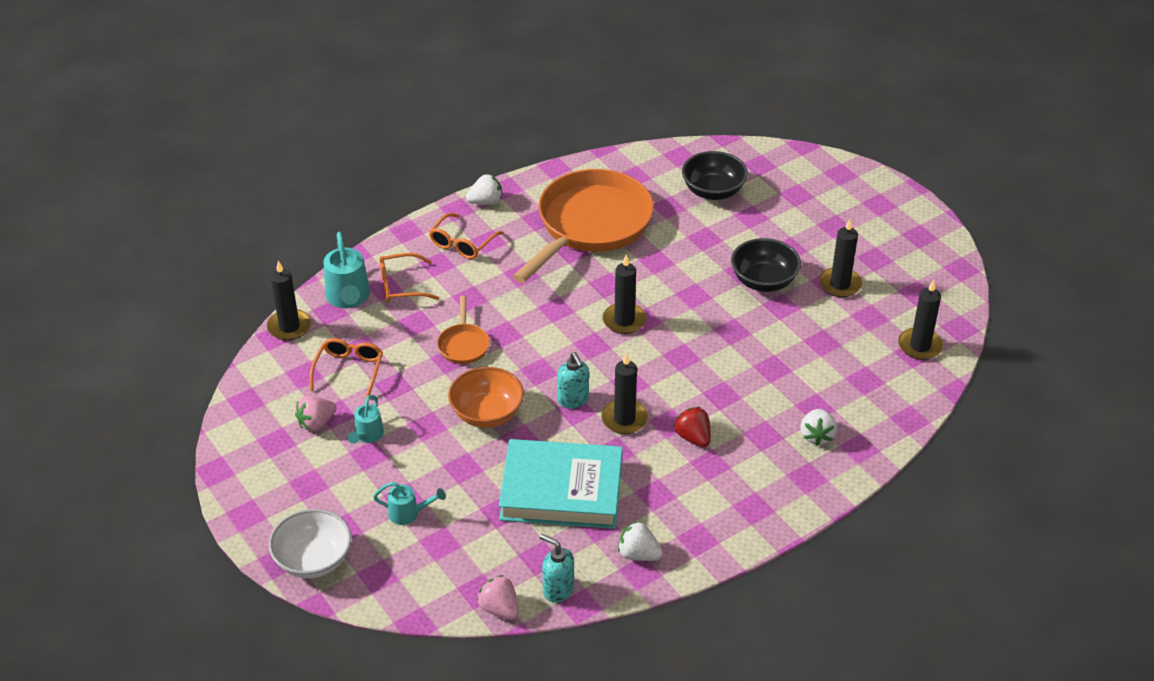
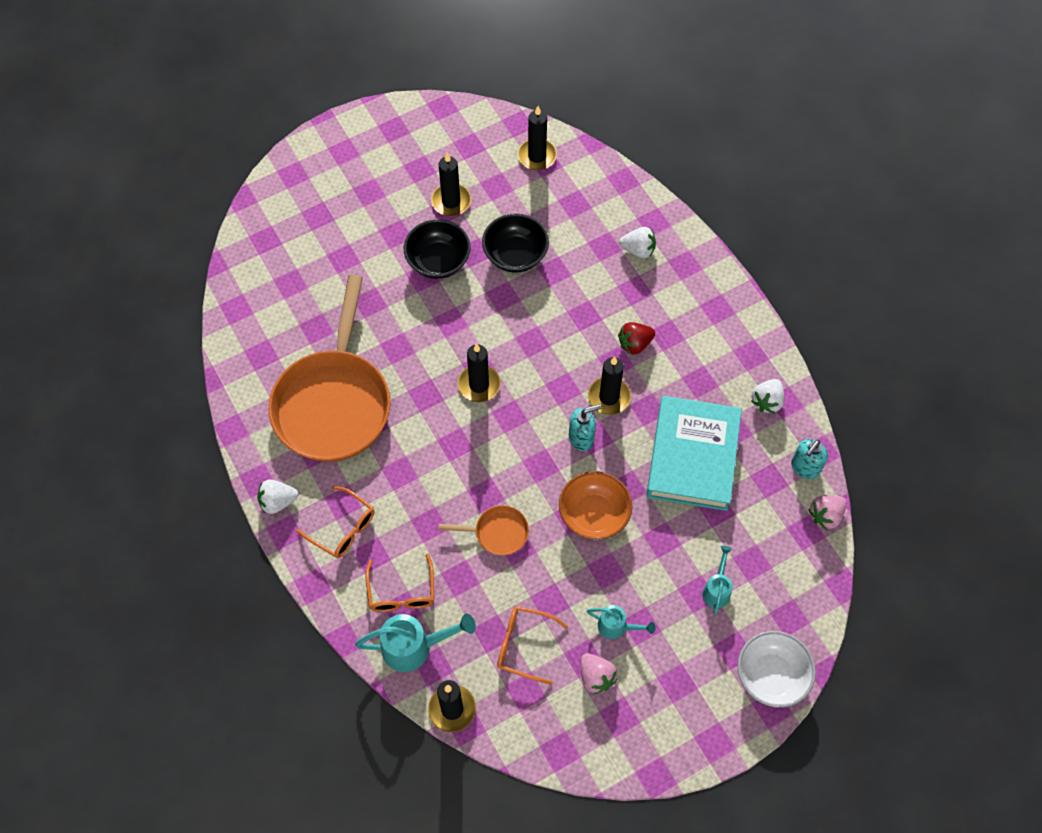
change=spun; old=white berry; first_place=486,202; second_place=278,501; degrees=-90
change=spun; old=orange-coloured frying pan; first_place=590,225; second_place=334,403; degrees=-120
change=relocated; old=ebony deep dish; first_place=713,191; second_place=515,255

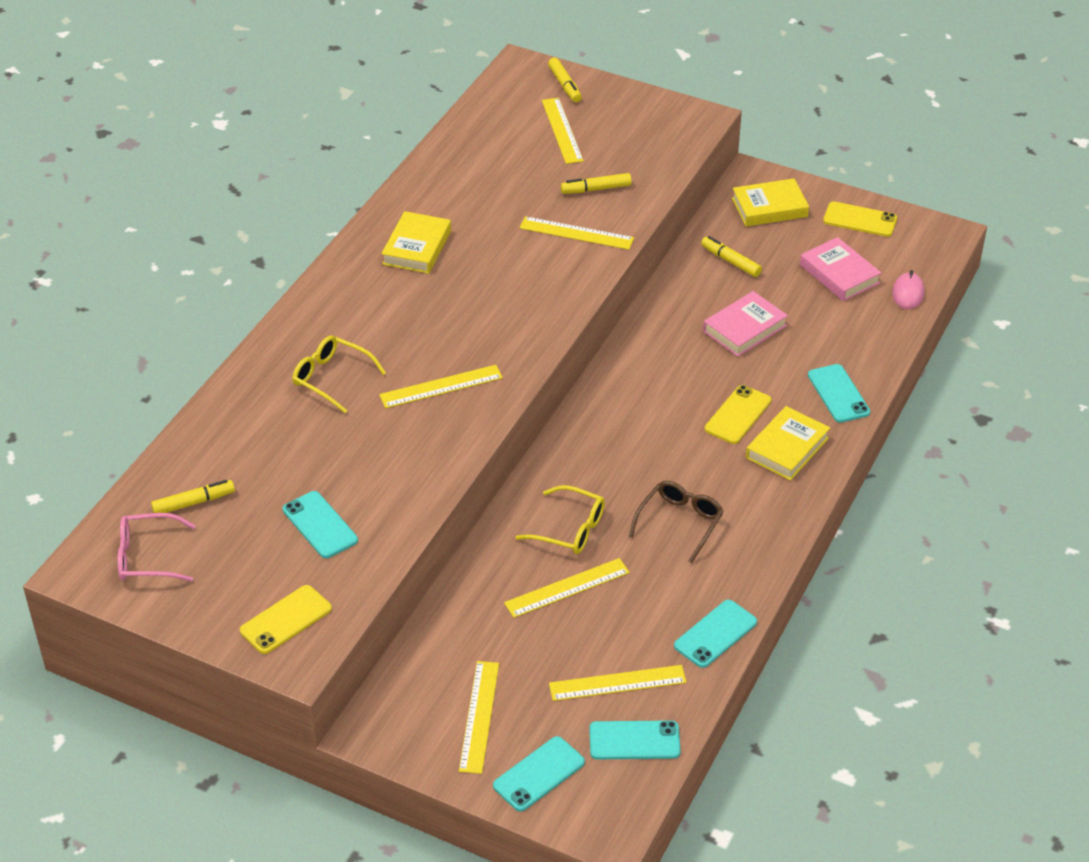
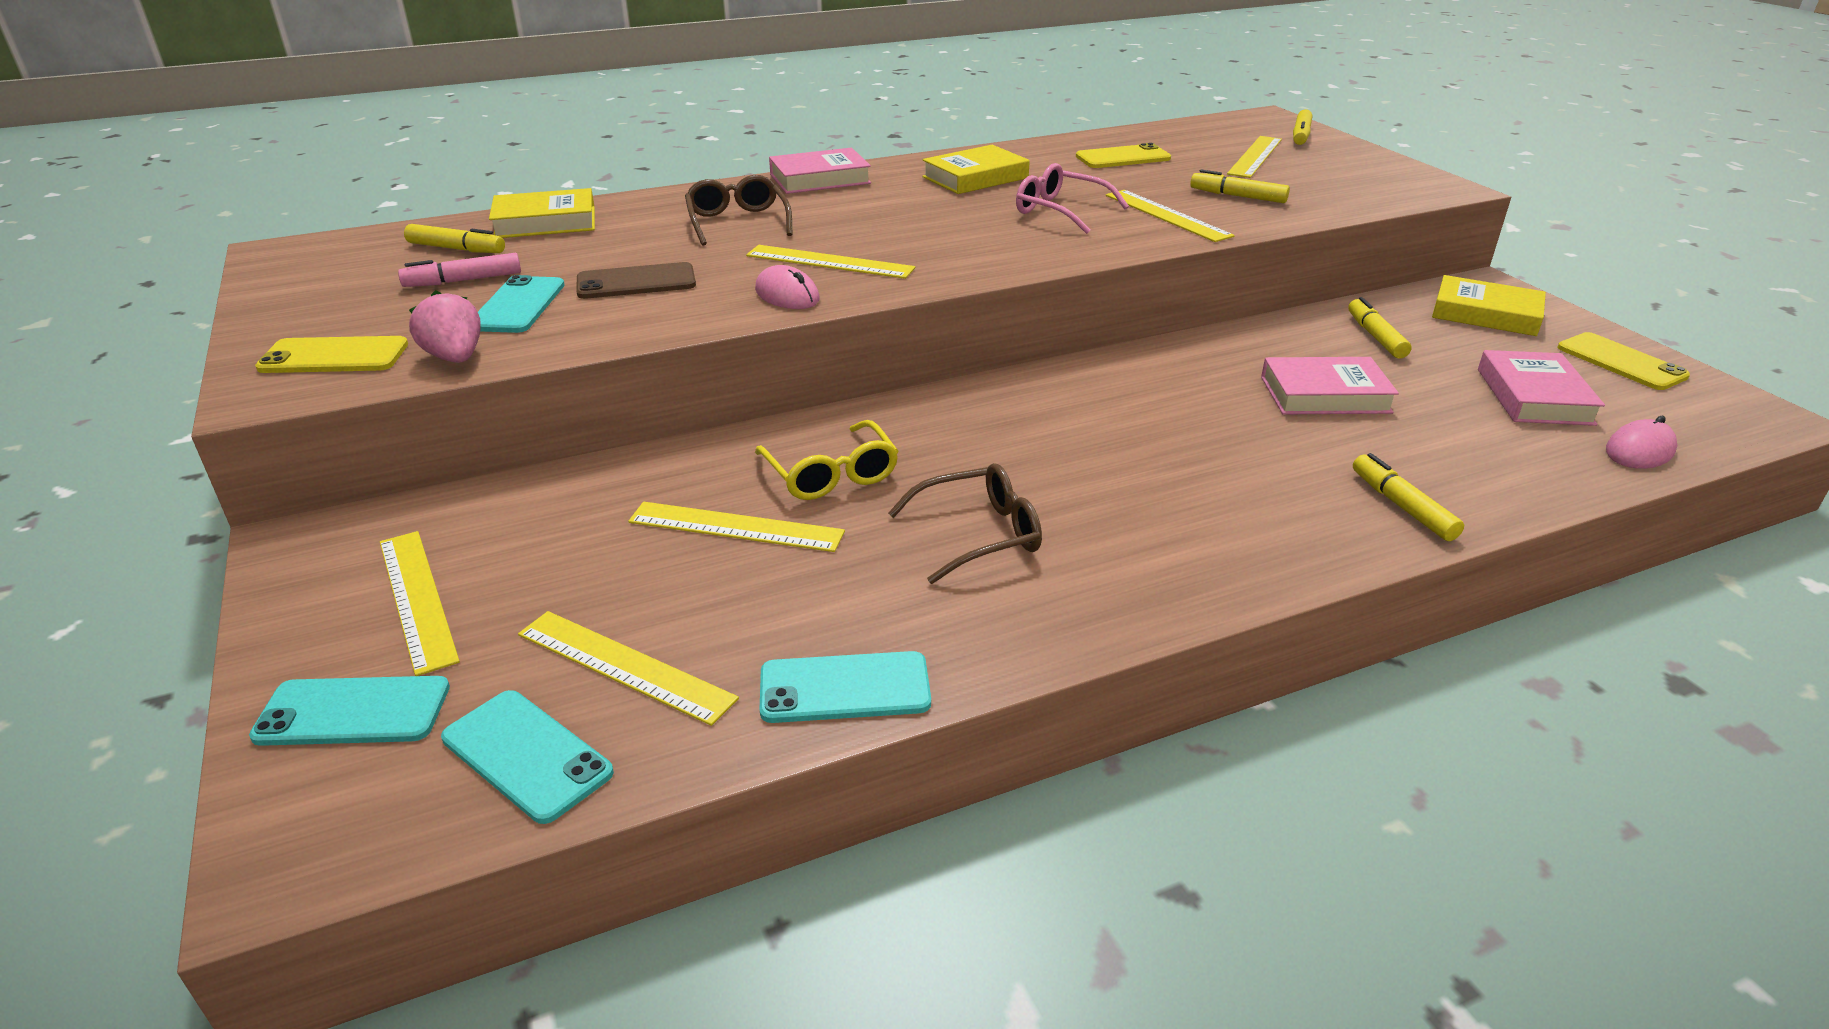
change=relocated; old=rosy spectacles; first_place=147,557; second_place=1060,211
change=colour; old=golden spectacles; new=brown spectacles; first_place=332,378; second_place=738,222
change=spun; old=golden straightedge; first_place=479,716; second_place=417,599; degrees=-75
change=relocated; old=golden smartphone; first_place=738,415; second_place=1123,157
change=relocated; old=golden hardback; first_place=787,448; second_place=545,222
change=exchanged; old=turquoise smartphone; new=golden marker; first_place=838,394; second_place=1402,506
change=appeared; new=rosy marker; second_place=463,280
change=appeared; new=rosy berry; second_place=455,358
change=appeared; new=brown smartphone; second_place=636,282
change=appeared; new=rosy mouse; second_place=787,295
change=appeared; new=rosy hardback; second_place=820,179

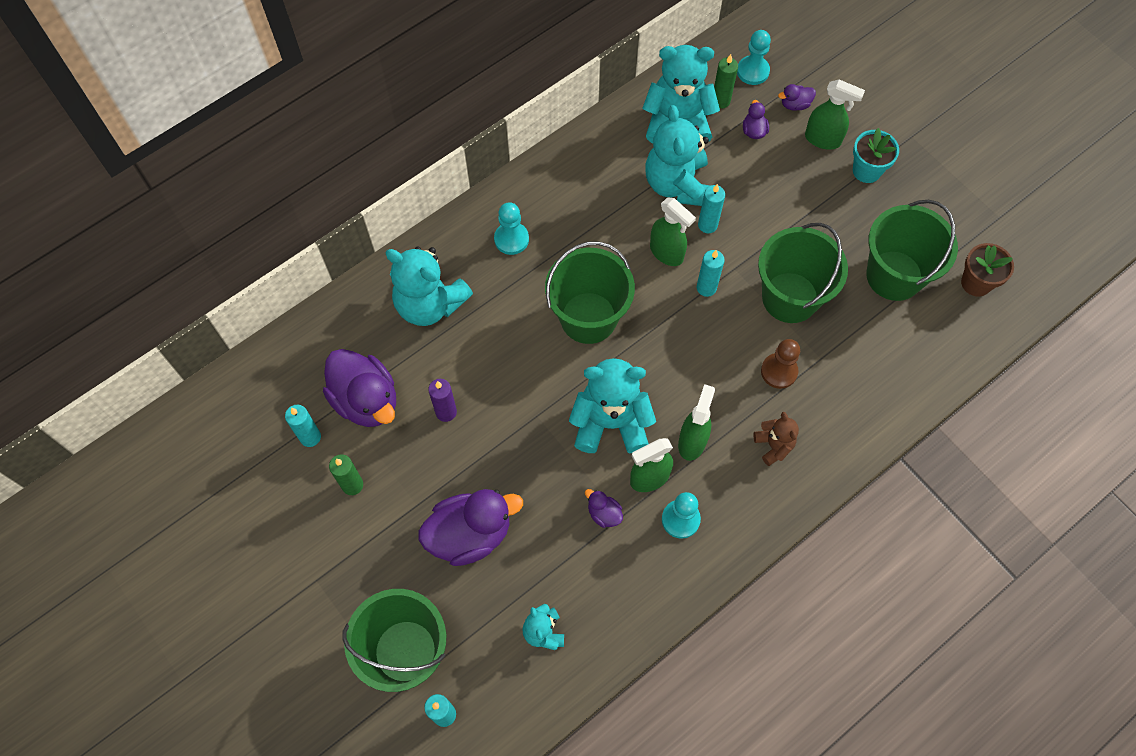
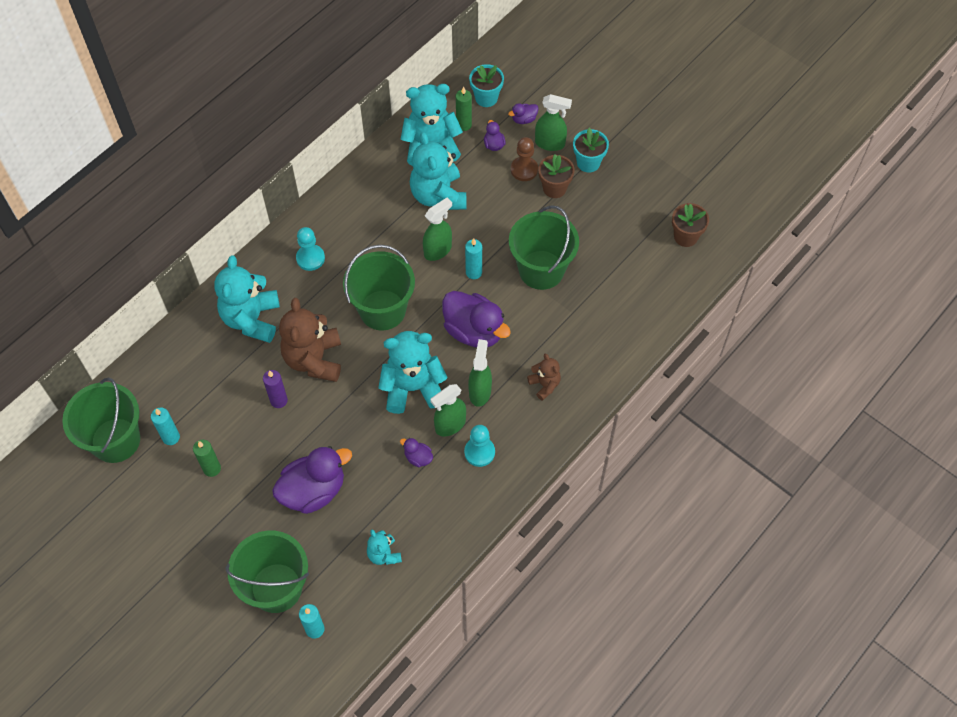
change=relocated; old=royal purple toy duck; first_place=366,400; second_place=474,331
change=spun; old=turquoise teddy; first_place=429,304; second_place=251,319; degrees=75
change=spun; old=leaf-green spray bottle; first_place=667,253; second_place=438,250; degrees=-75
change=missing; old=turquoise wax candle; first_place=707,225
change=exchanged; old=turquoise chess pawn; new=turquoise flower pot; first_place=753,71; second_place=486,98
change=relocated; old=brown chess pawn; first_place=779,371; second_place=524,170
change=relocated; old=leaf-green pail; first_place=894,275; second_place=115,440
change=appeared; new=brown teddy; second_place=314,359
change=appeared; new=brown flower pot; second_place=554,188

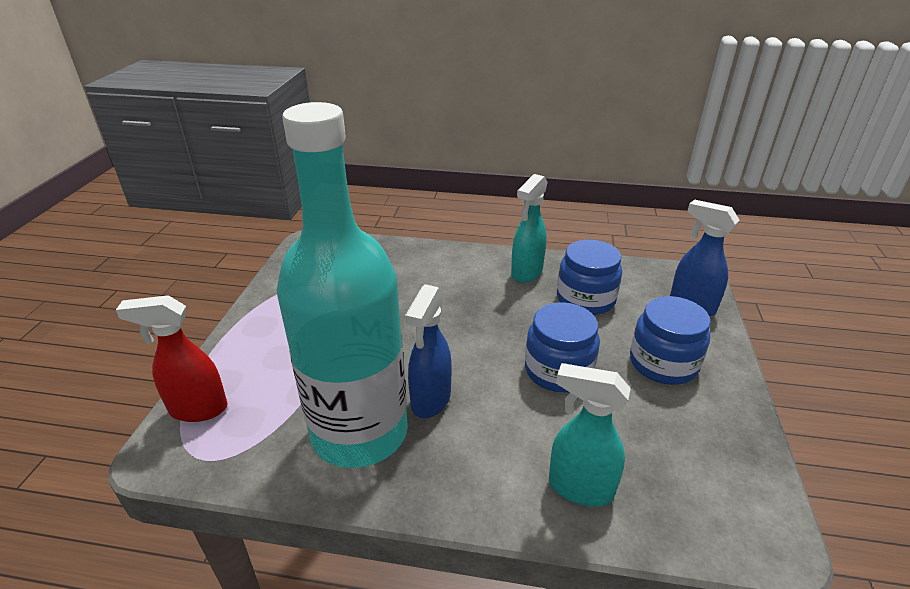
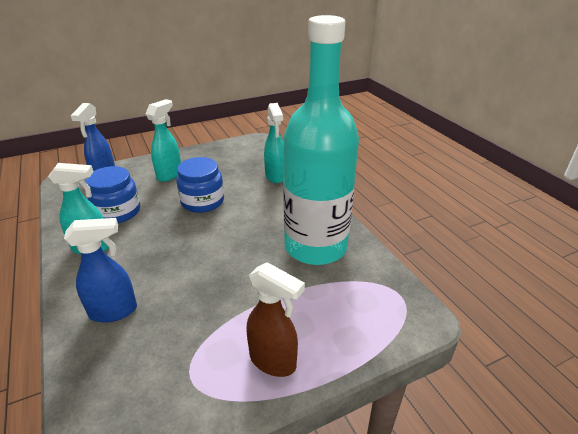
change=missing; old=crimson spray bottle; first_place=197,409
change=relocated; old=cobalt spray bottle; first_place=430,400; second_place=114,311
change=exchanged; old=cobalt preserve jar; new=turquoise spray bottle; first_place=663,363; second_place=170,174
change=appeared; new=brown spray bottle; second_place=273,361

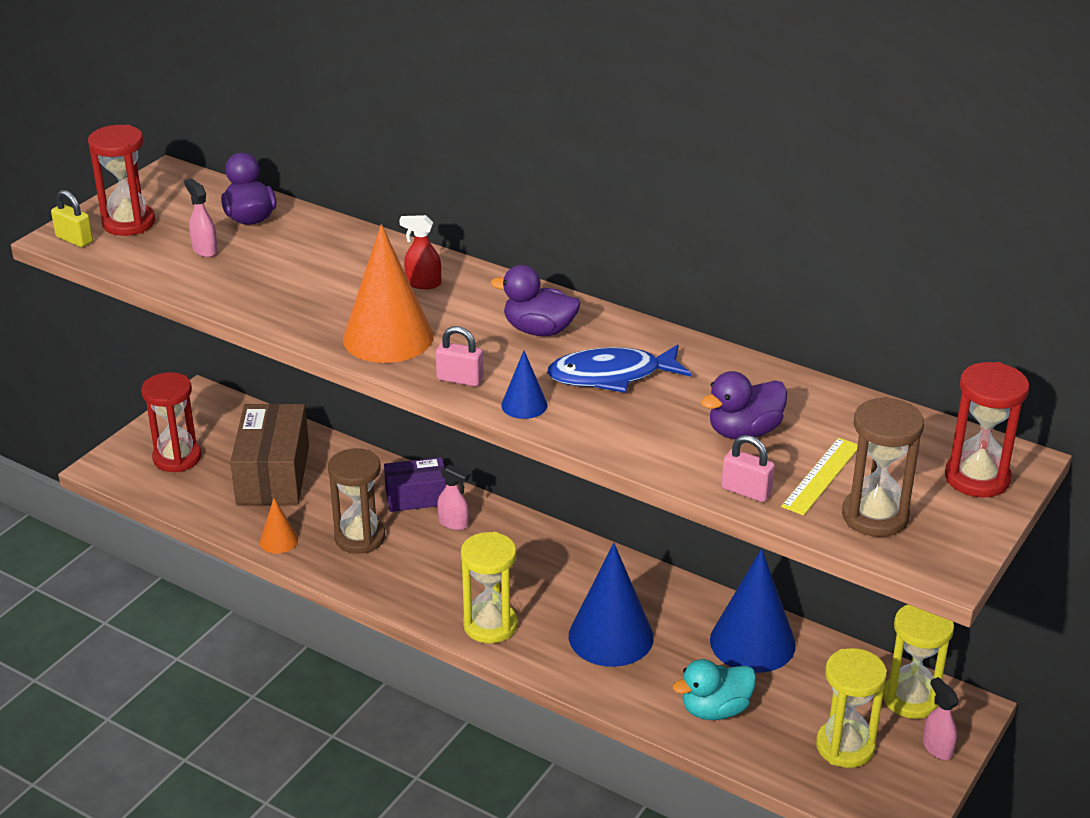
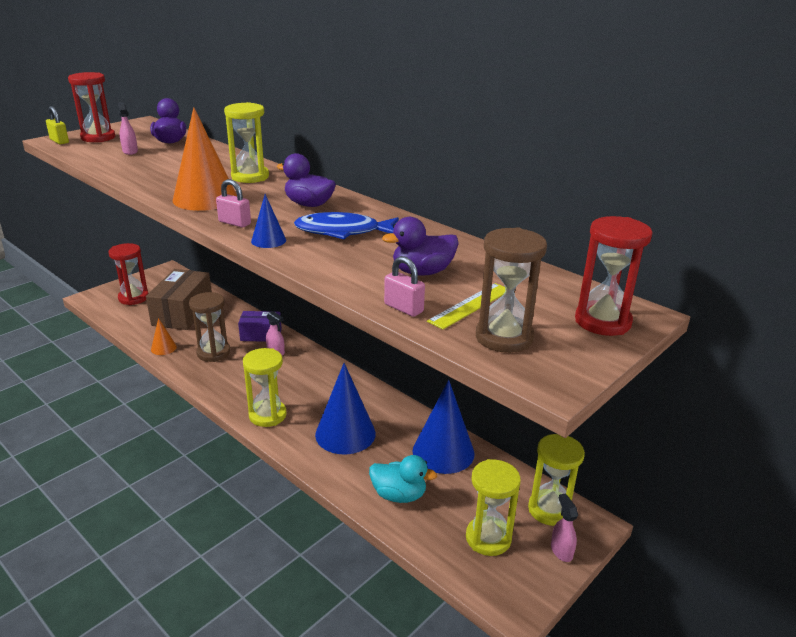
change=exchanged; old=crimson spray bottle; new=golden sandglass; first_place=423,283; second_place=250,177
change=spun; old=turquoise toy duck; first_place=715,710; second_place=399,495; degrees=-150

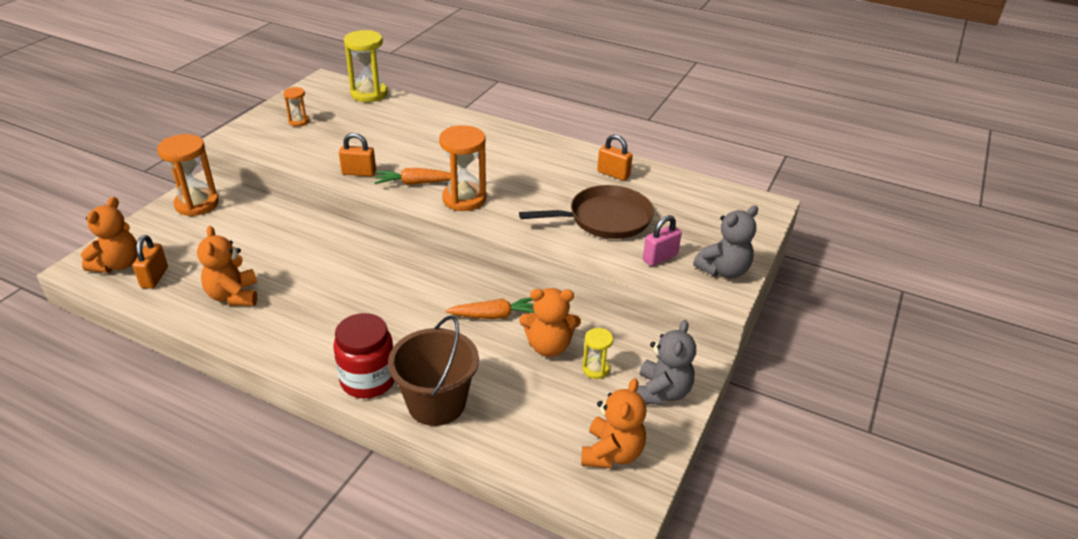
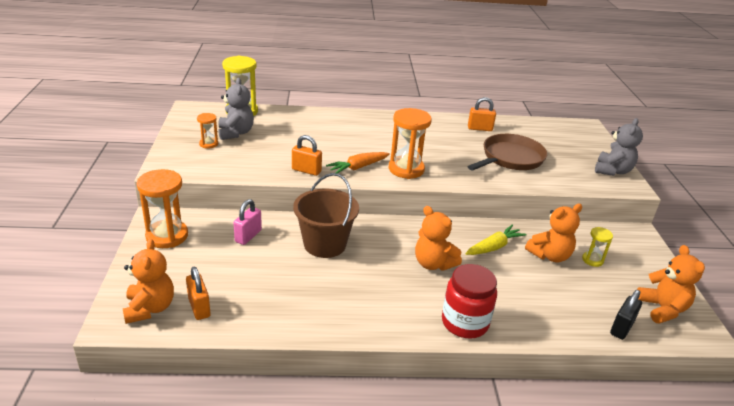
change=relocated; old=orange-coloured teddy; first_place=234,296; second_place=433,263
change=spun; old=orange-coloured small lock; first_place=359,173; second_place=306,170; degrees=45
change=relocated; old=brown pail; first_place=436,403; second_place=325,244
change=colour; old=orange-coloured carrot; new=golden carrot; first_place=495,315; second_place=494,247
change=relocated; old=gray teddy; first_place=661,392; second_place=235,133
change=relocated; old=rosy small lock; first_place=660,258; second_place=248,236
change=appeared; new=ebony small lock; second_place=621,328

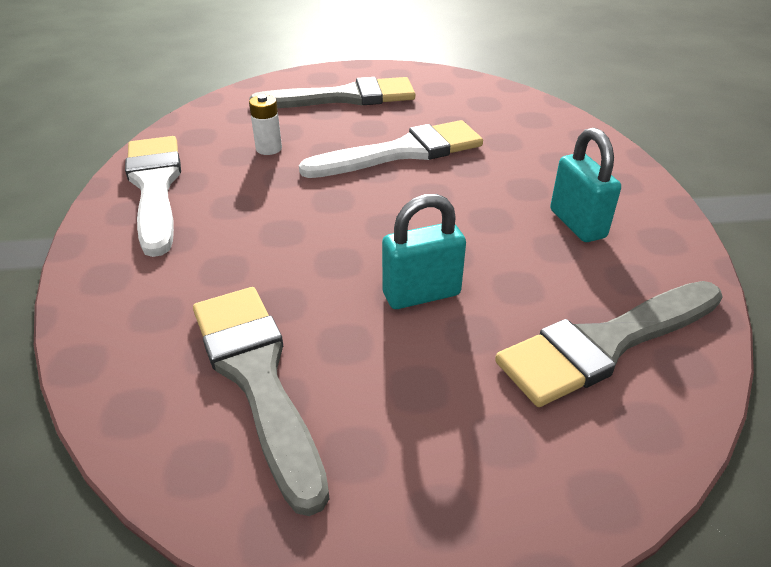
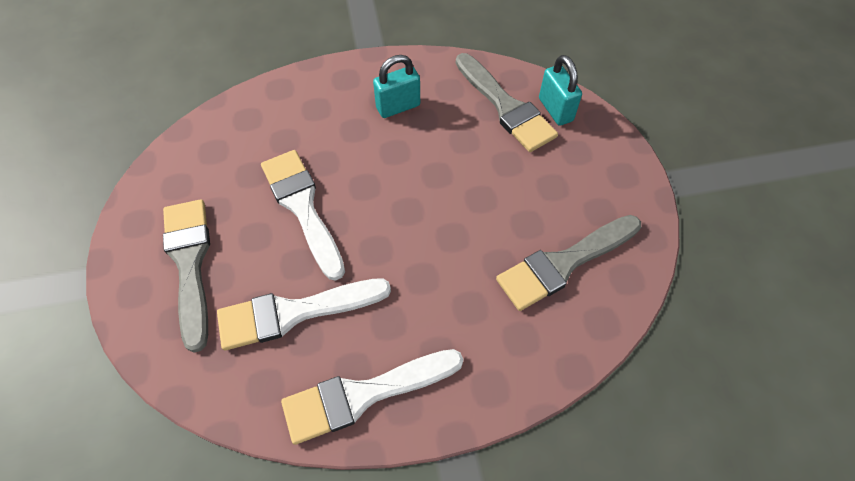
change=exchanged; old=white power cell; new=white brush; first_place=269,149; second_place=294,313
change=relocated; old=turquoise small lock; first_place=421,294; second_place=555,110

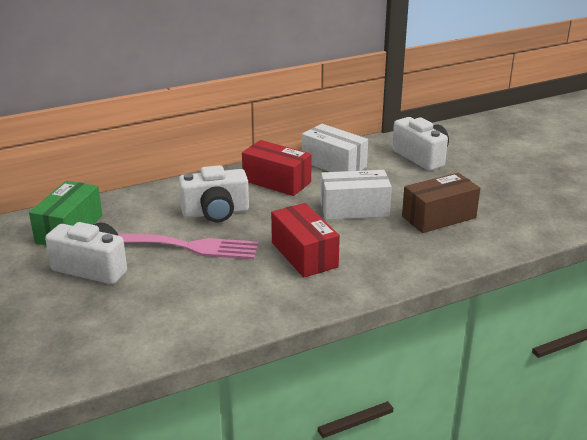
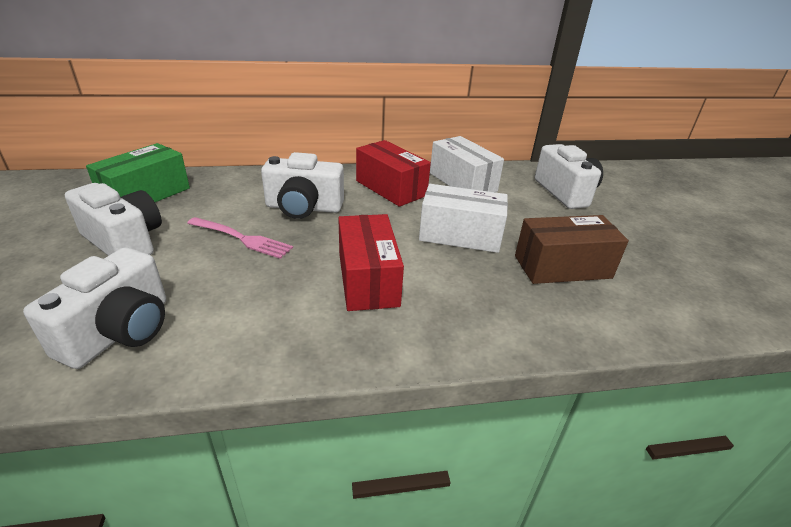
change=size; old=rosy dinner fork; first_place=186,246; second_place=242,238; factor=0.63
change=appeared; new=white camera; second_place=120,331

